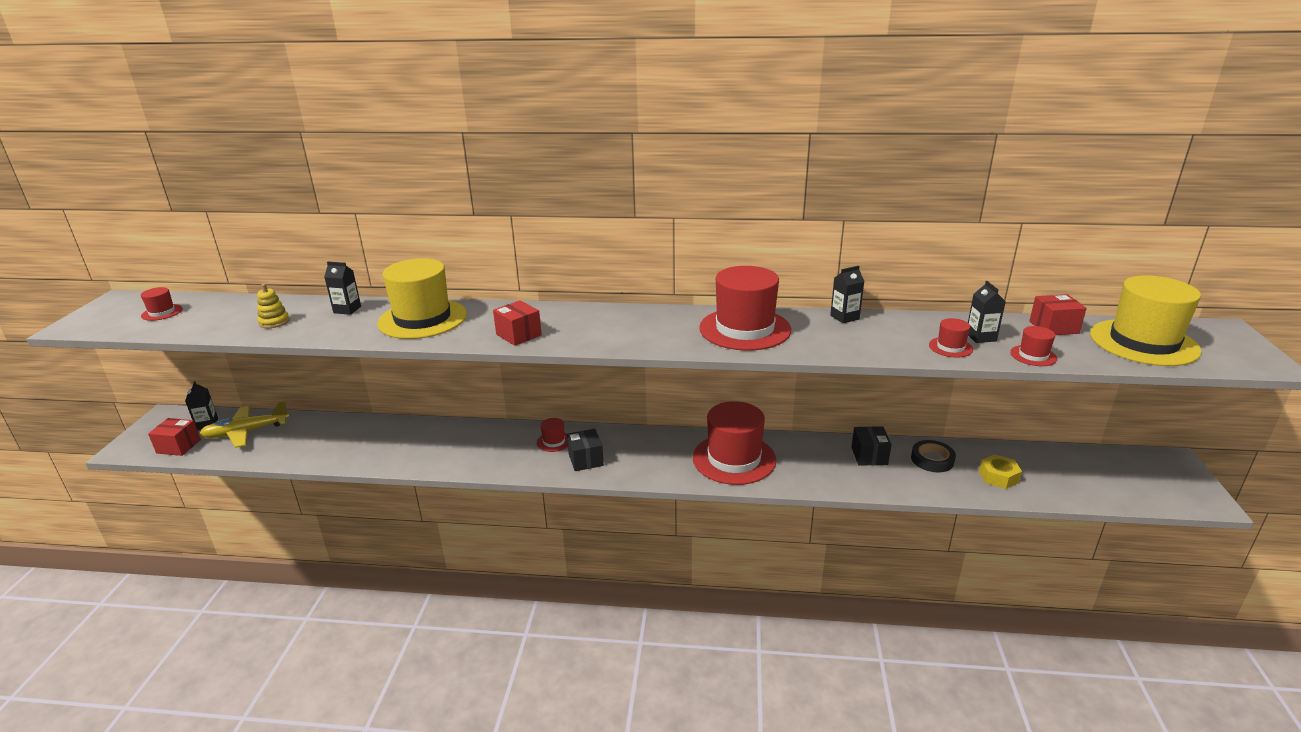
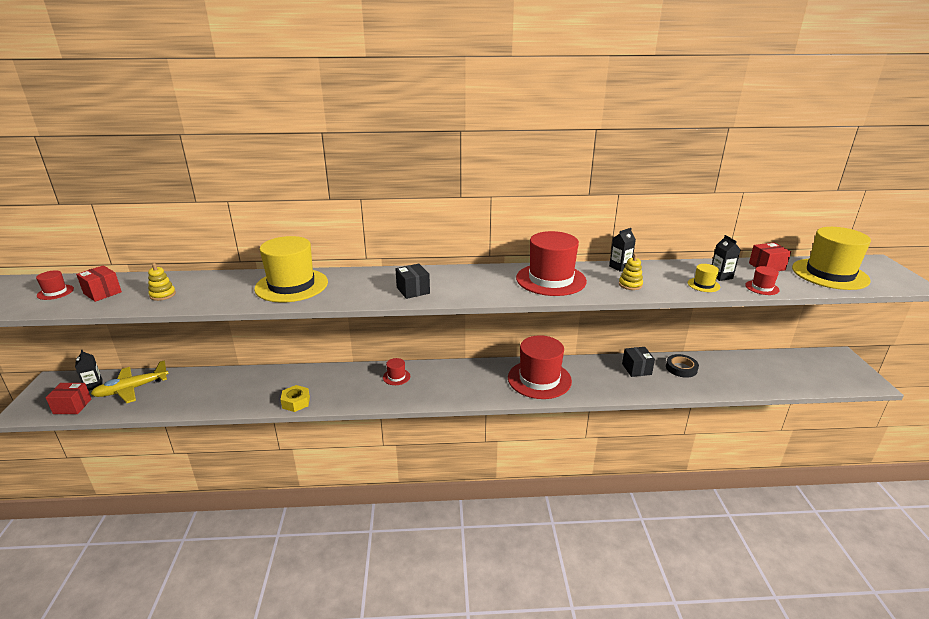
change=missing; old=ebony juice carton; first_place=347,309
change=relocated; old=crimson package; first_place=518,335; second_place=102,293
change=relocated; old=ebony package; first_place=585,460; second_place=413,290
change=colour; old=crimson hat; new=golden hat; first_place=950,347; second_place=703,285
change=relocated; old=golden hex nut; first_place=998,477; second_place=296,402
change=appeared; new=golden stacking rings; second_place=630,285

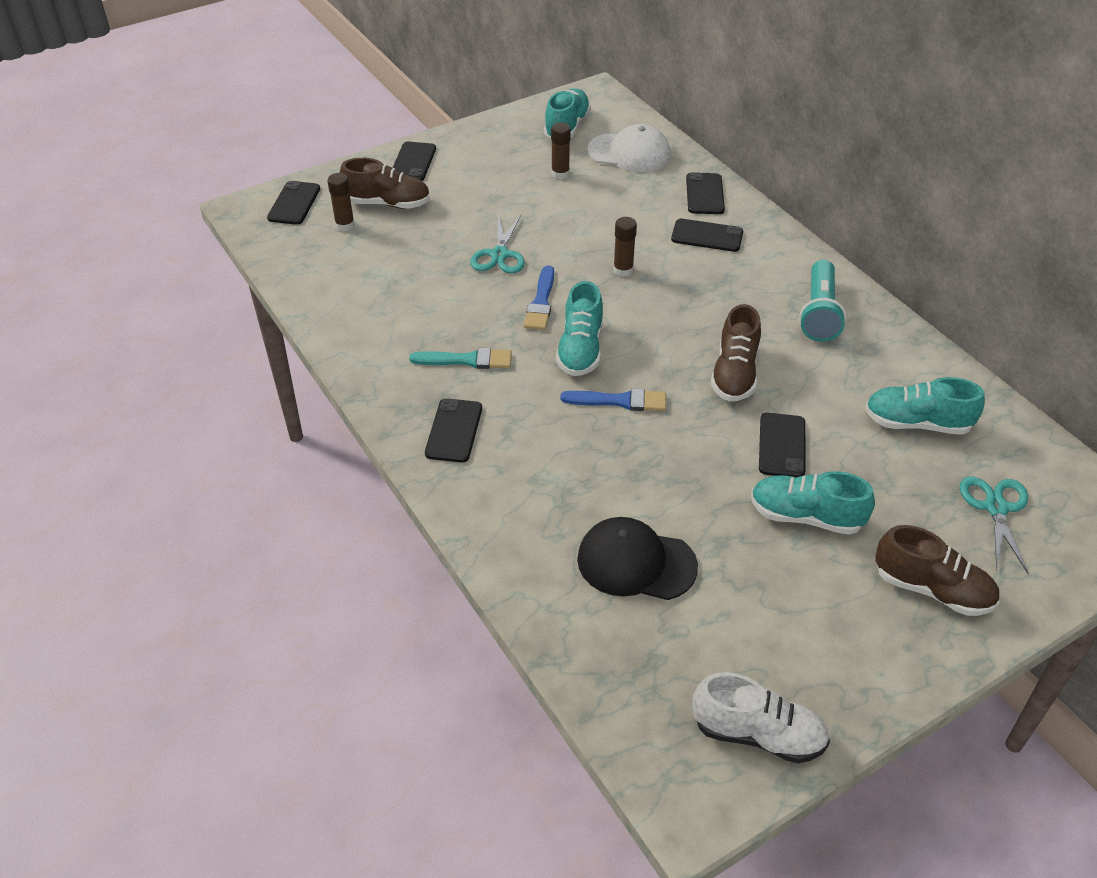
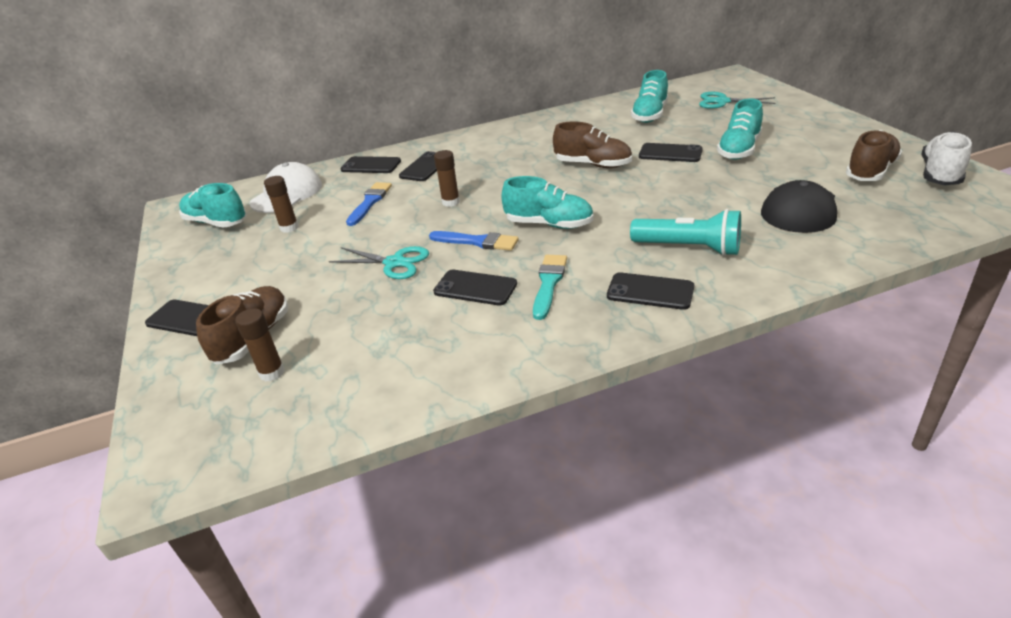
change=relocated; old=ebony smartphone; first_place=294,203; second_place=475,288
change=relocated; old=cobalt brush; first_place=619,401; second_place=370,202
change=relocated; old=turquoise pocket torch; first_place=819,313; second_place=689,248
change=relocated; old=brown shoe; first_place=932,589; second_place=870,172

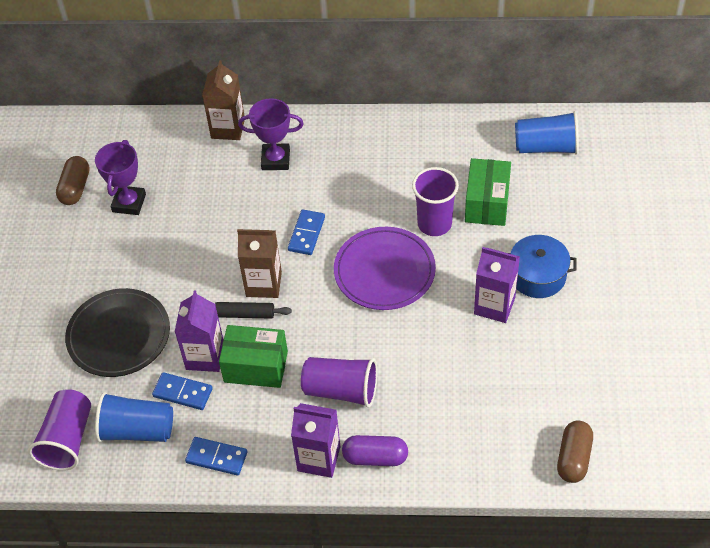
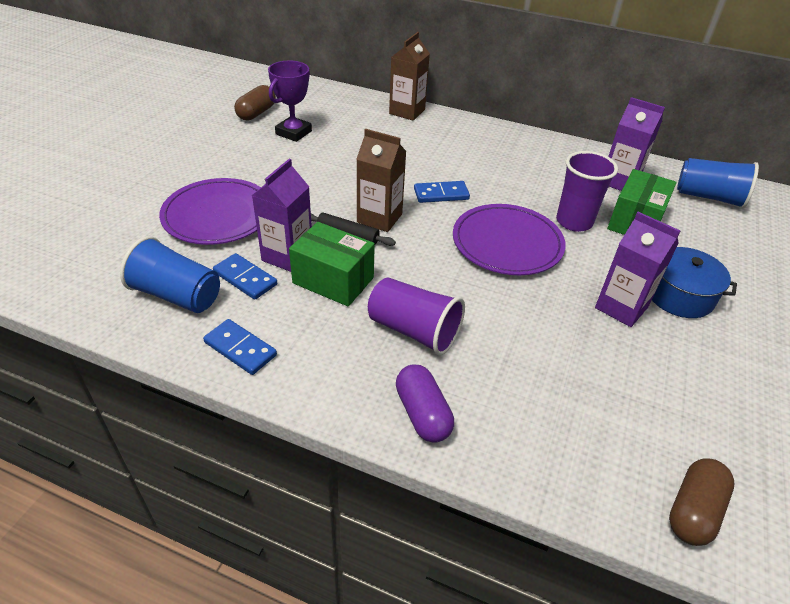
change=missing; old=royal purple tumbler; first_place=67,439
change=colour; old=ebony dinner plate; new=royal purple dinner plate; first_place=119,335; second_place=218,215
change=missing; old=royal purple trophy; first_place=275,160
change=spun; old=cobalt domino; first_place=306,234; second_place=441,194; degrees=45
change=relocated; old=royal purple juice carton; first_place=319,458; second_place=619,181
change=spun; old=royal purple pill; first_place=375,457; second_place=422,413; degrees=45

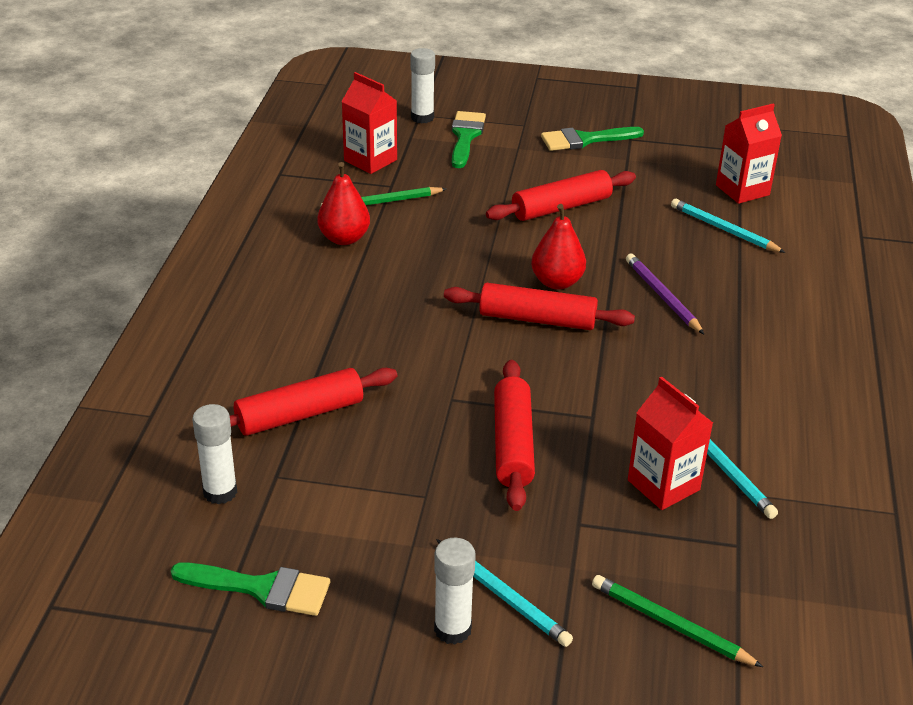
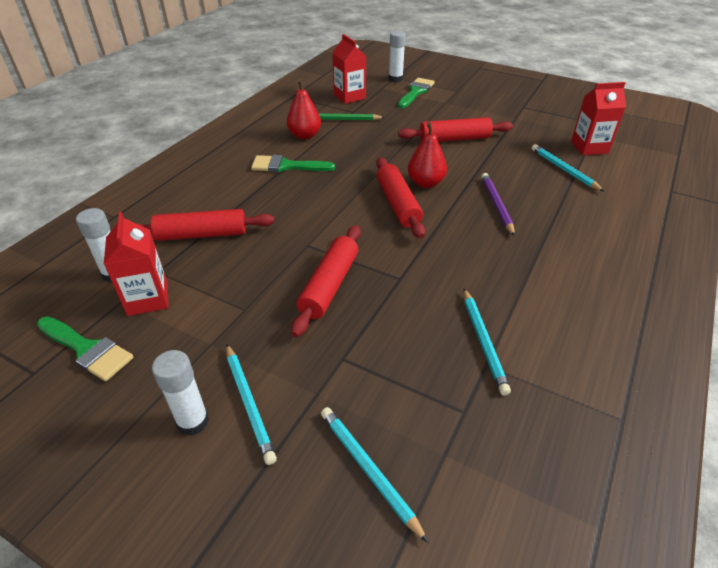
change=spun; old=crimson dough roller; first_place=537,319; second_place=398,204; degrees=45
change=relocated; old=leaf-green brush; first_place=585,140; second_place=286,166
change=colour; old=leaf-green lead pencil; new=turquoise lead pencil; first_place=670,624; second_place=368,470
change=relocated; old=crimson juice carton; first_place=663,485; second_place=148,298

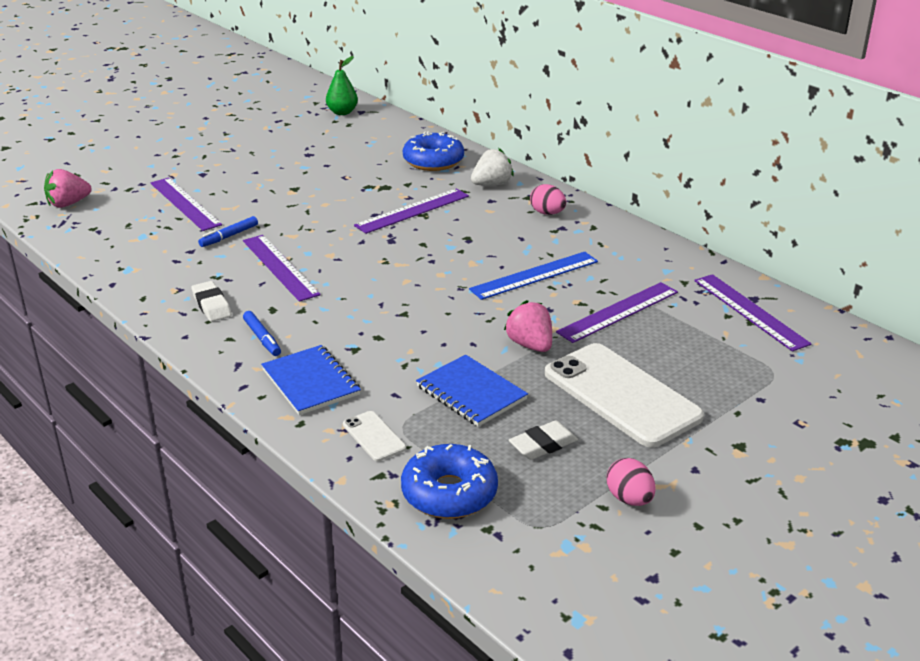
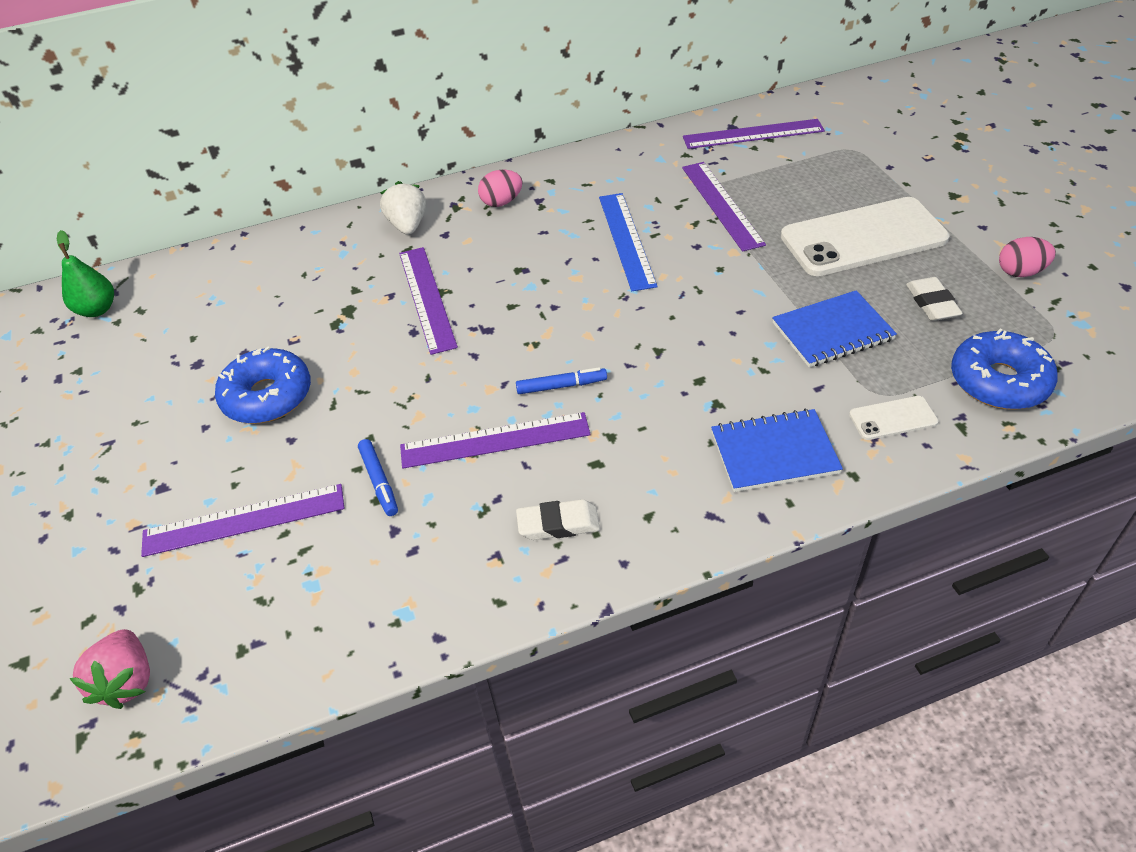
change=relocated; old=cobalt marker; first_place=262,338; second_place=561,386
change=relocated; old=cobalt doughnut; first_place=433,161; second_place=267,396
change=missing; old=rosy berry; first_place=530,345

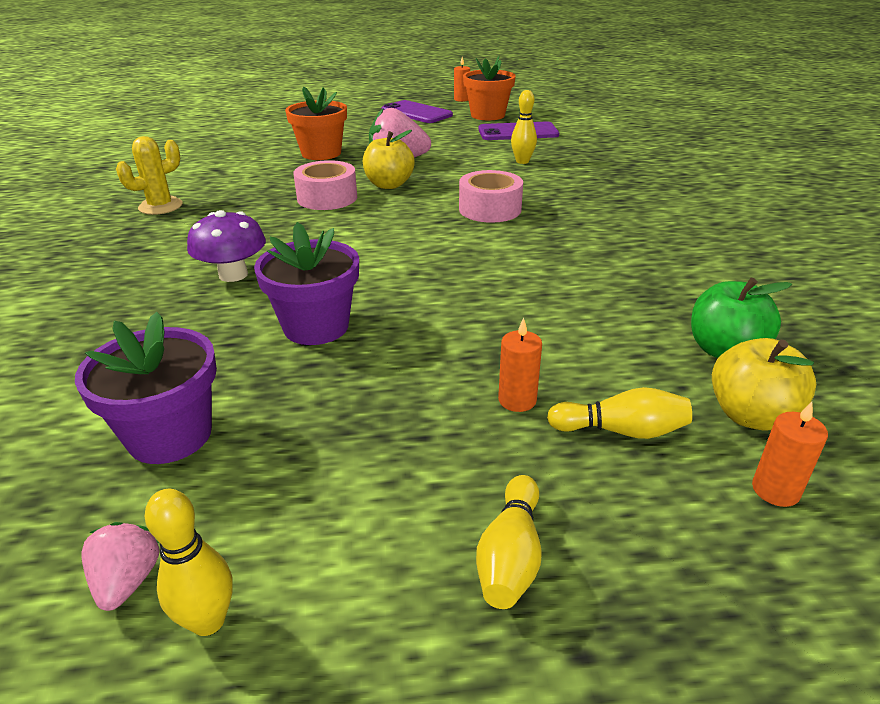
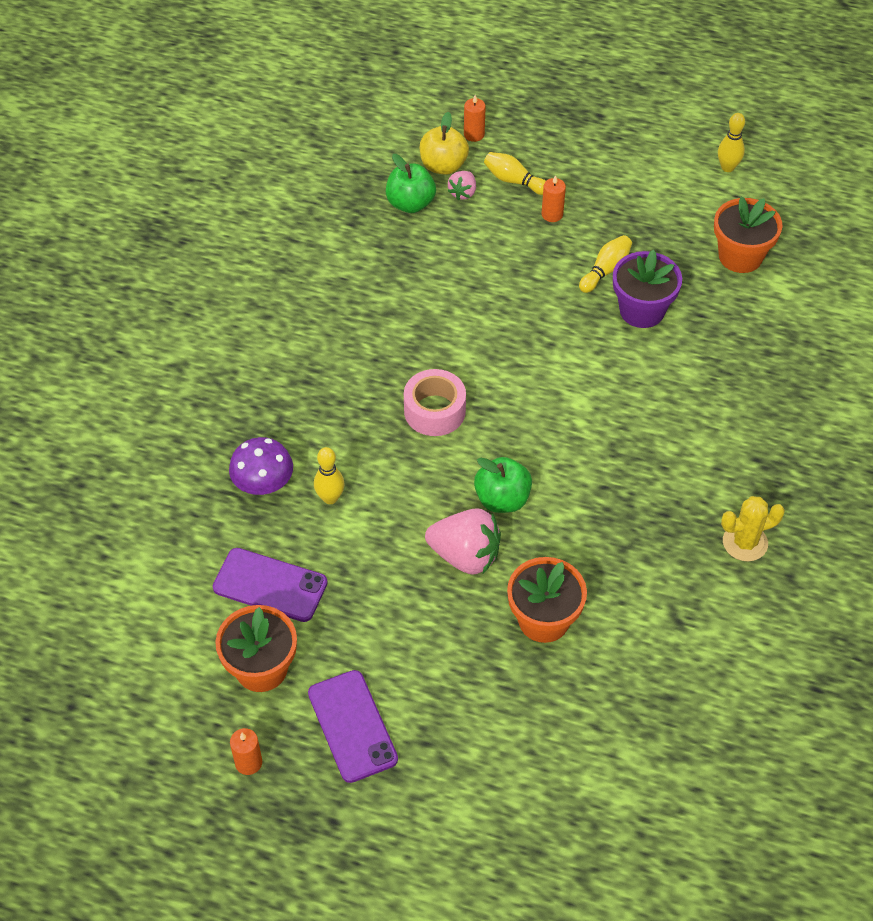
change=colour; old=royal purple flower pot; new=orange-coloured flower pot; first_place=170,435; second_place=740,256
change=relocated; old=rosy berry; first_place=128,581; second_place=463,193
change=relocated; old=royal purple mushroom; first_place=233,274; second_place=263,484
change=missing; old=rosy roll of tape; first_place=327,198
change=colour; old=golden toy apple; new=leaf-green toy apple; first_place=389,185; second_place=502,499
change=relocated; old=golden skittle; first_place=510,556; second_place=605,270

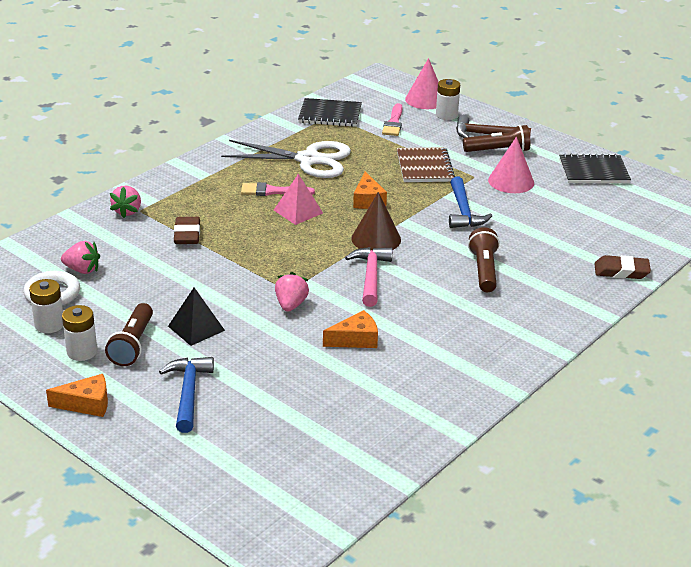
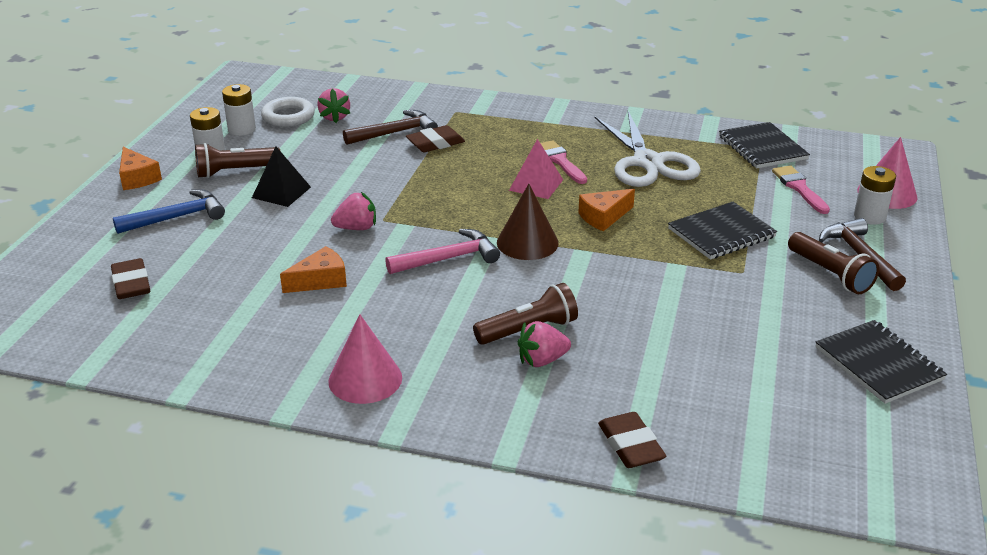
change=relocated; old=rosy berry; first_place=127,211; second_place=542,360
change=spun; old=orange-coloured piece of cheese; first_place=355,339; second_place=320,280; degrees=-75
change=spun; old=rosy brush; first_place=393,123; second_place=799,188; degrees=90
change=colour; old=brown exercise book; new=ebony exercise book; first_place=424,167; second_place=721,233
change=missing; old=cobalt claw hammer; first_place=463,211
change=relocated; old=rosy cone; first_place=511,181; second_place=365,379
change=appeared; new=brown gum eraser; second_place=131,284
change=appeared; new=brown claw hammer; second_place=395,133

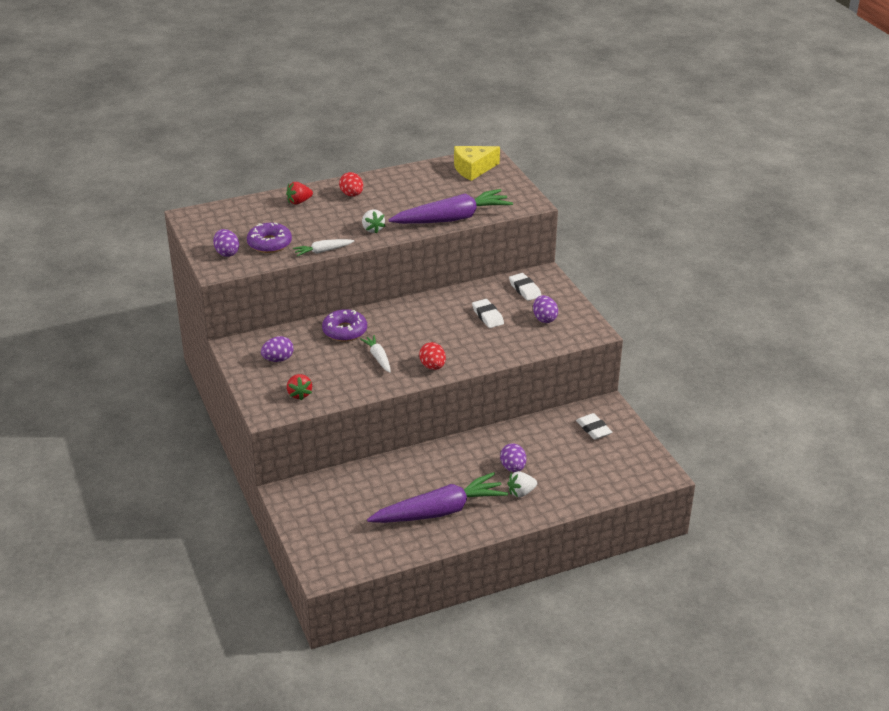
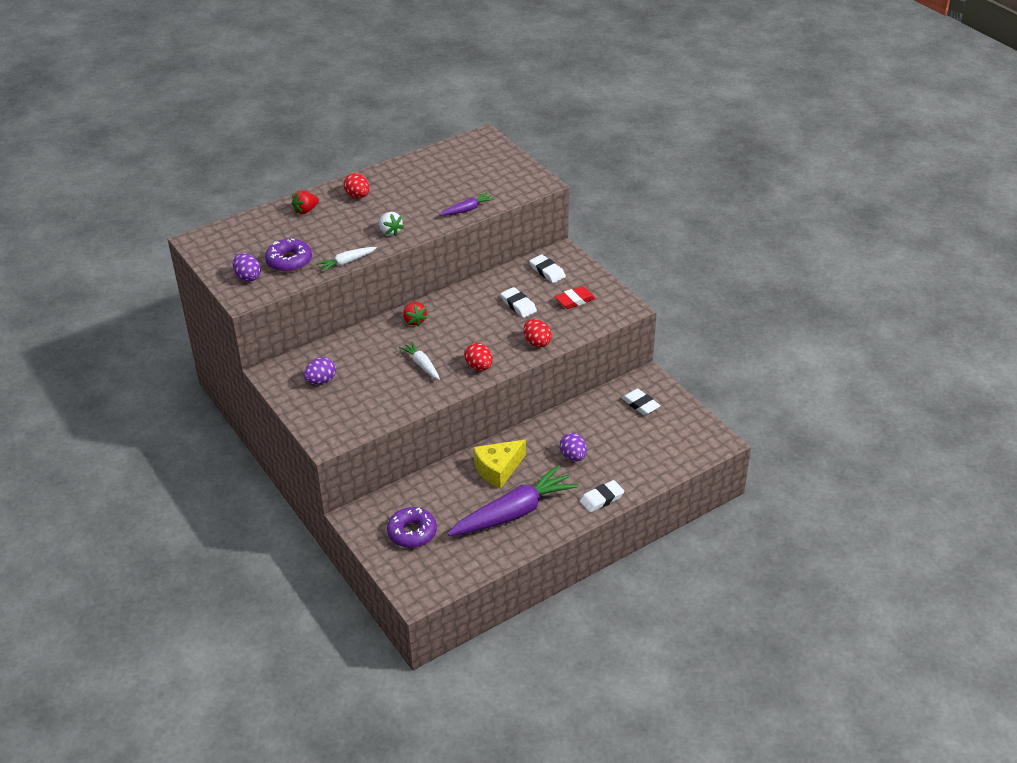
change=relocated; old=crimson berry; first_place=299,394; second_place=414,321
change=relocated; old=royal purple doughnut; first_place=345,331; second_place=412,532
change=size; old=royal purple carrot; first_place=452,218; second_place=467,209; factor=0.47
change=relocated; old=golden piece of cheese; first_place=473,169; second_place=498,469
change=missing; old=white berry; first_place=521,492
change=exchanged; old=royal purple egg; new=crimson gum eraser; first_place=544,319; second_place=575,300
change=appeared; new=crimson egg; second_place=537,342
change=appeared; new=white gum eraser; second_place=602,499

